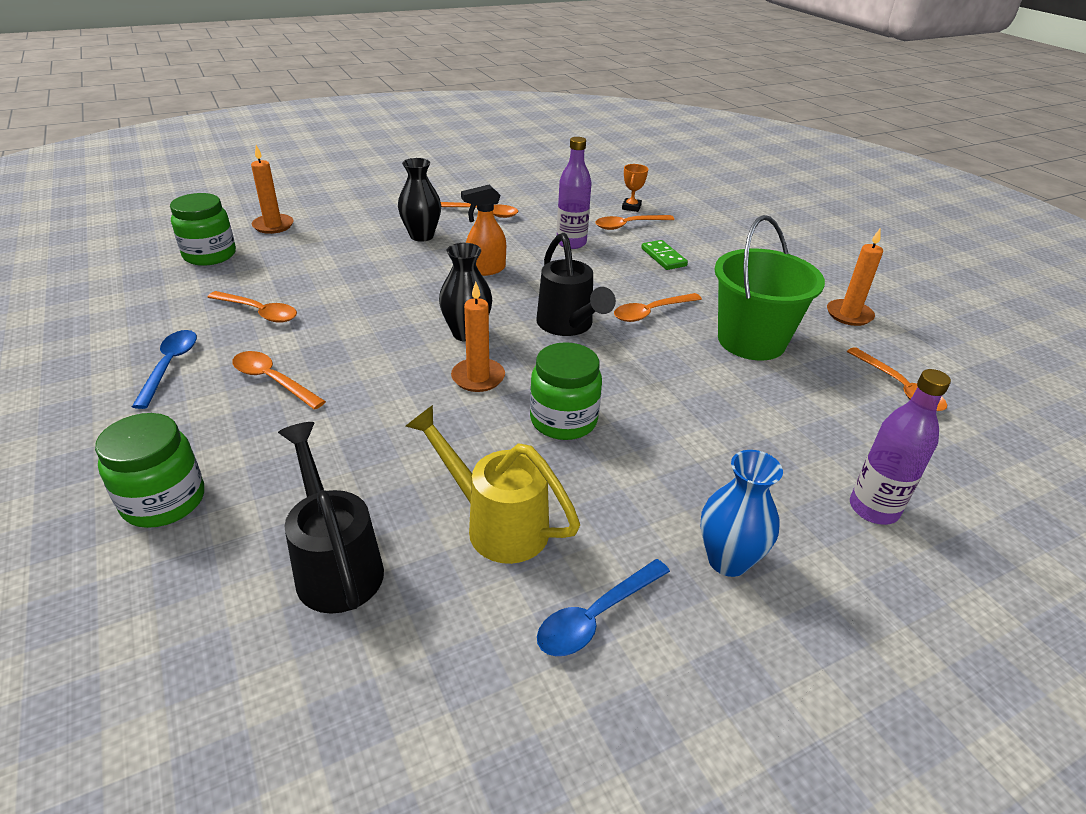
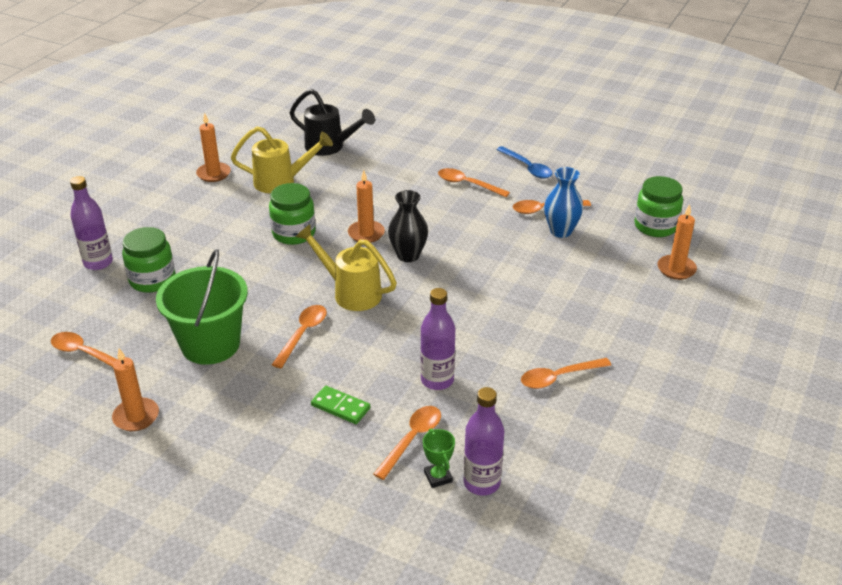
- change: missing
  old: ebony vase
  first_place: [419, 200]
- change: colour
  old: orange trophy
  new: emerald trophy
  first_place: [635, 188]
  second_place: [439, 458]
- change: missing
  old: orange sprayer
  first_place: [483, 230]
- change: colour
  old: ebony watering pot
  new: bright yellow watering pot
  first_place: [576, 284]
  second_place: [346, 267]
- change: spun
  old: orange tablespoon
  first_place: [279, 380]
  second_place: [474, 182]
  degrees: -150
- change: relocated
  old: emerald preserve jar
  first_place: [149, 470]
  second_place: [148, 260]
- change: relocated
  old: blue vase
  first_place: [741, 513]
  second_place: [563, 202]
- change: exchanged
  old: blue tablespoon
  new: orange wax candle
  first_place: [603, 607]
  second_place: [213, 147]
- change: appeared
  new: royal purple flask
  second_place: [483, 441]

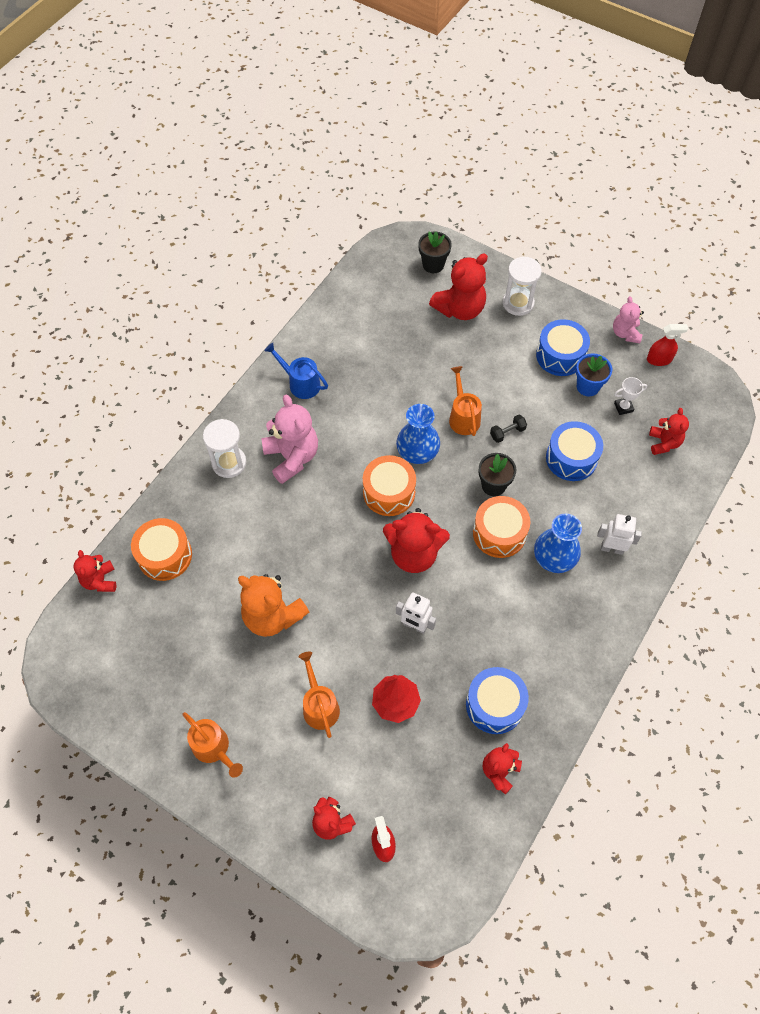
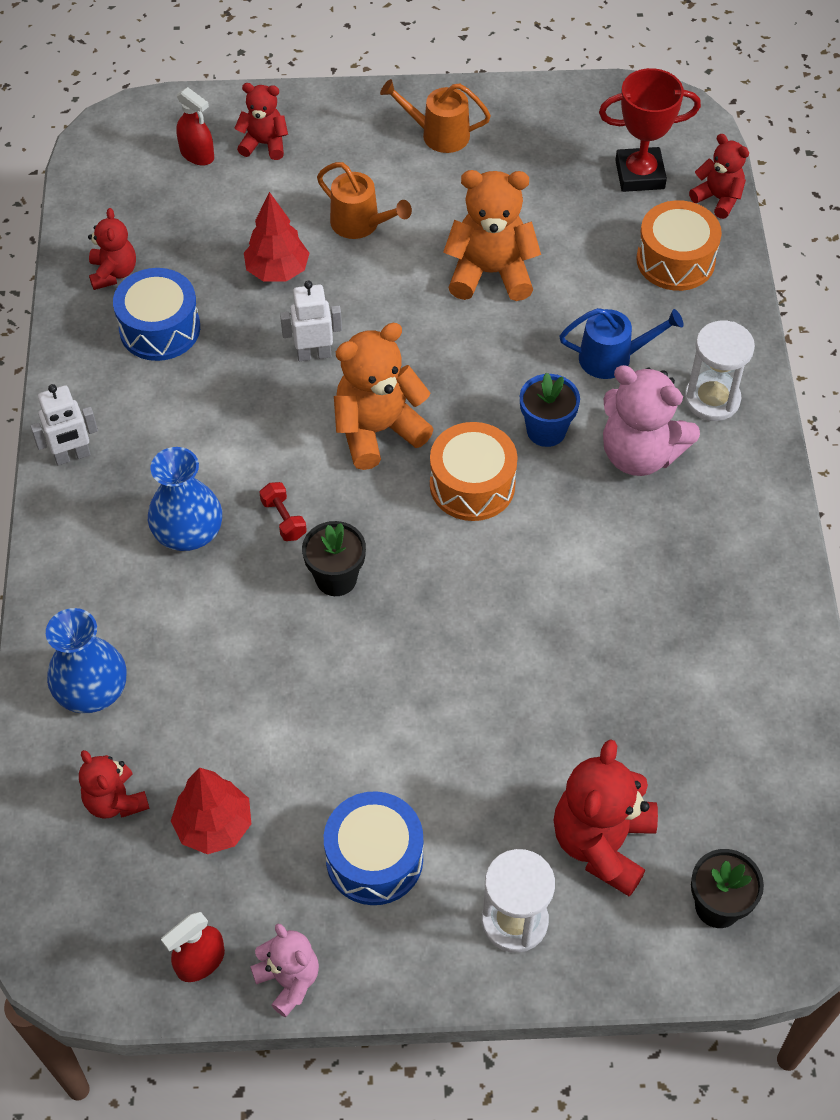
- change: relocated
  old: blue watering pot
  first_place: [296, 371]
  second_place: [621, 343]
- change: relocated
  old: blue plant pot
  first_place: [594, 374]
  second_place: [550, 409]
- change: missing
  old: orange watering pot
  first_place: [465, 401]
- change: exchanged
  old: pure white trophy
  new: scarlet tree
  first_place: [630, 396]
  second_place: [211, 811]
- change: relocated
  old: blue vase
  first_place: [418, 434]
  second_place: [86, 660]
- change: missing
  old: ebony free weight
  first_place: [508, 429]
- change: missing
  old: blue snare drum
  first_place: [574, 451]
- change: exchanged
  old: orange snare drum
  new: scarlet free weight
  first_place: [502, 527]
  second_place: [283, 511]
- change: colour
  old: scarlet stuffed bear
  new: orange stuffed bear
  first_place: [416, 540]
  second_place: [384, 396]
- change: relocated
  old: pure white robot figure
  first_place: [619, 534]
  second_place: [64, 425]
- change: appeared
  new: scarlet trophy
  second_place: [650, 130]

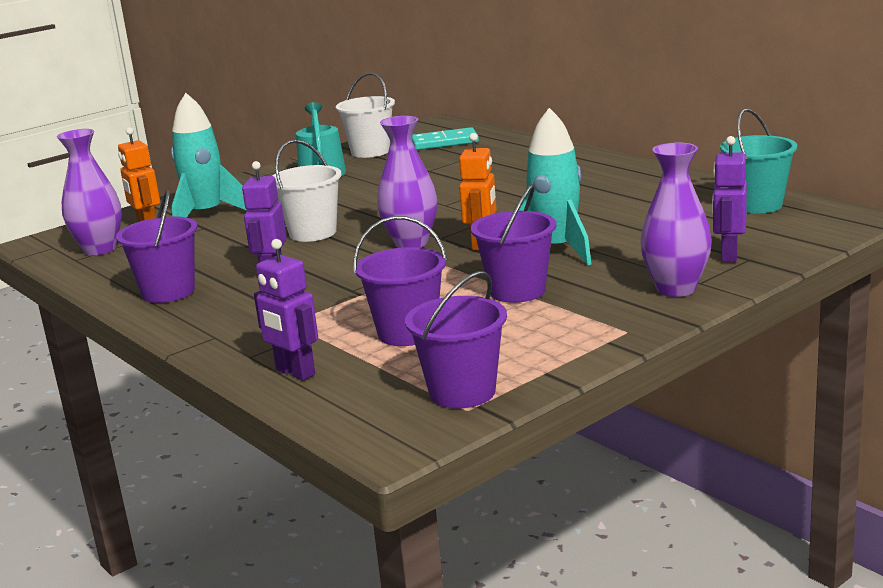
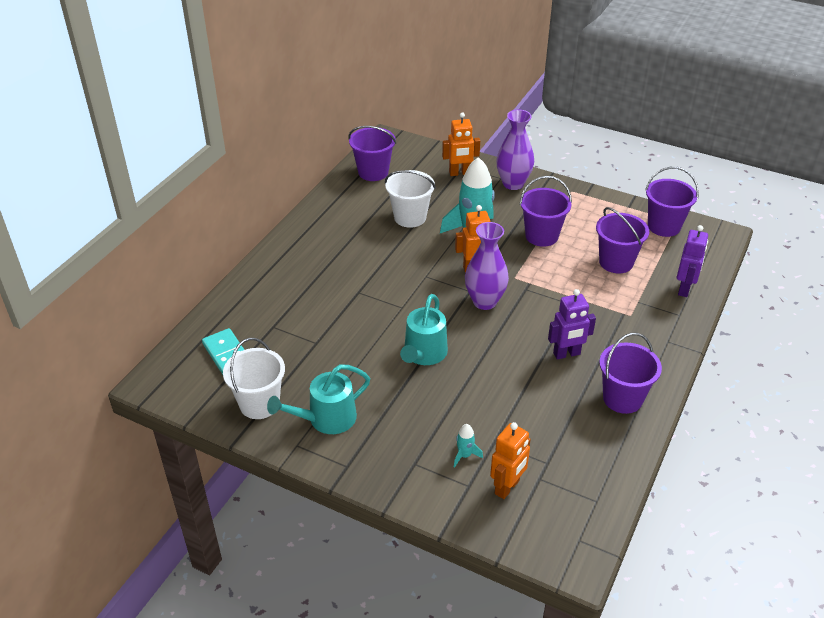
- change: size
  old: teal rocket
  first_place: [209, 155]
  second_place: [468, 445]
  factor: 0.42
- change: colour
  old: teal pail
  new: royal purple pail
  first_place: [758, 160]
  second_place: [372, 153]
- change: missing
  old: royal purple vase
  first_place: [89, 192]
- change: colour
  old: royal purple robot figure
  new: orange robot figure
  first_place: [729, 199]
  second_place: [461, 144]
- change: relocated
  old: pure white pail
  first_place: [307, 191]
  second_place: [410, 199]
- change: appeared
  new: teal watering pot
  second_place: [424, 329]

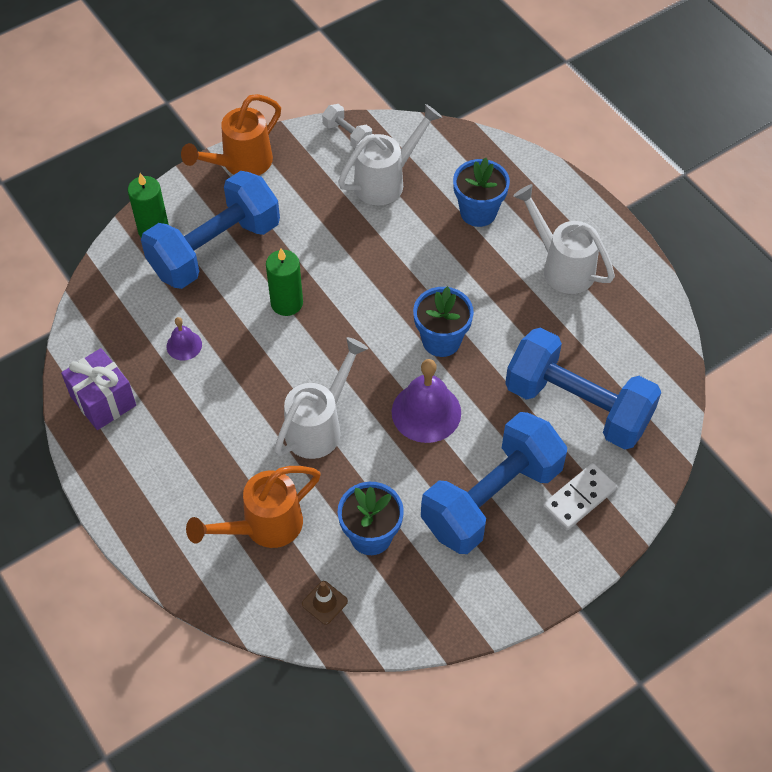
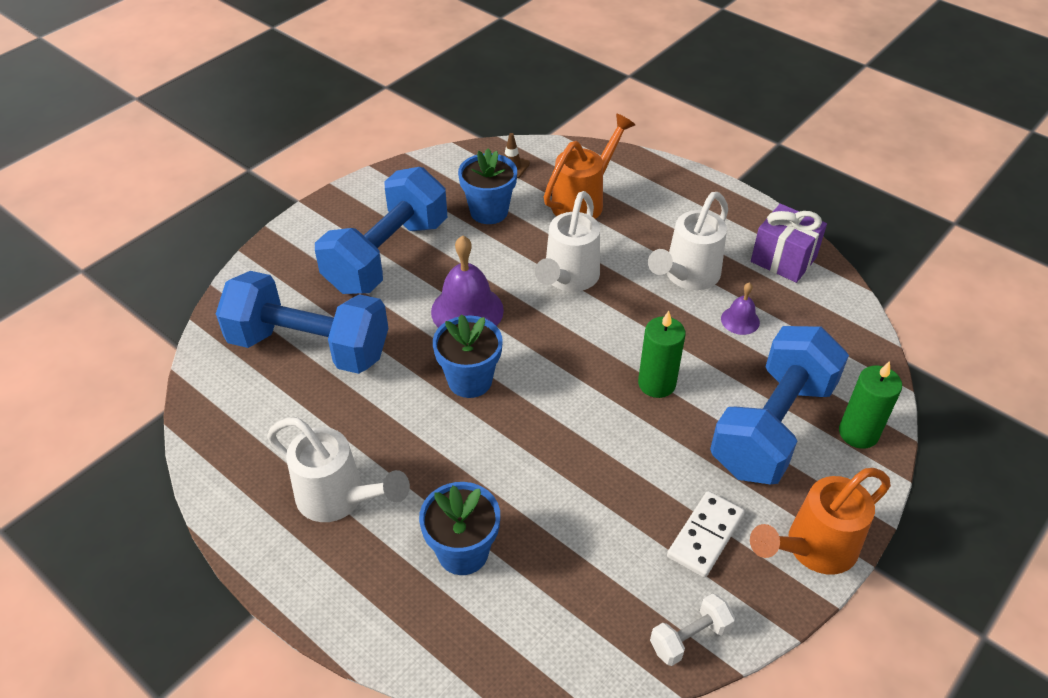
- change: spun
  old: orange watering pot
  first_place: [231, 135]
  second_place: [820, 521]
  degrees: -150
- change: spun
  old: pure white free weight
  first_place: [347, 126]
  second_place: [692, 629]
  degrees: -60
- change: relocated
  old: pure white watering pot
  first_place: [390, 154]
  second_place: [688, 241]
- change: relocated
  old: pure white domino
  first_place: [579, 497]
  second_place: [706, 534]

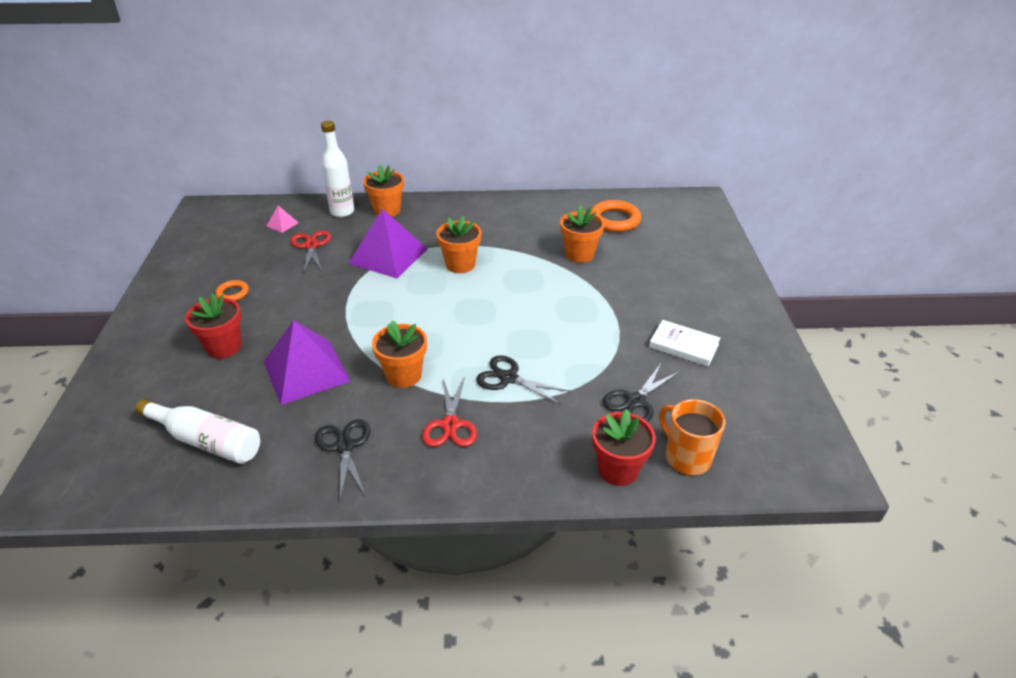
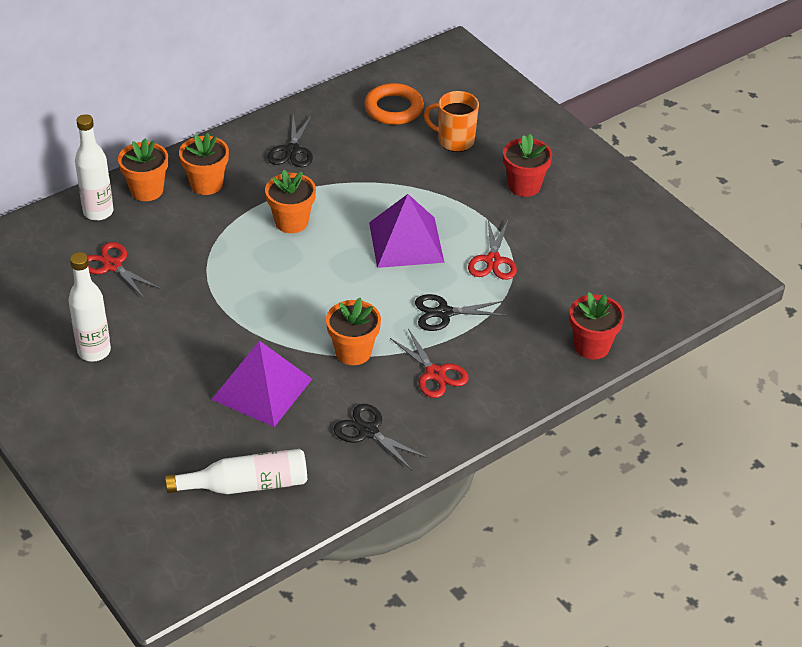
- change: relocated
  old: orange plant pot
  first_place: [582, 234]
  second_place: [204, 164]
- change: missing
  old: rosy solid pyramid
  first_place: [283, 219]
- change: relocated
  old: royal purple solid pyramid
  first_place: [387, 243]
  second_place: [407, 231]
- change: exchanged
  old: orange hoop
  new: pure white flask
  first_place: [232, 290]
  second_place: [89, 307]
- change: relocated
  old: scarlet plant pot
  first_place: [213, 326]
  second_place: [527, 165]
- change: missing
  old: pure white hardback
  first_place: [685, 343]
- change: relocated
  old: ebony scissors
  first_place: [641, 393]
  second_place: [290, 141]
- change: relocated
  old: orange mug
  first_place: [692, 437]
  second_place: [451, 121]
- change: appeared
  new: scarlet scissors
  second_place: [492, 250]

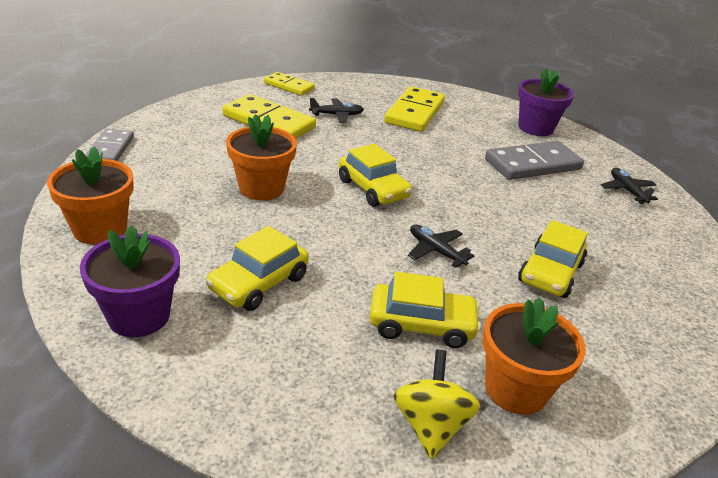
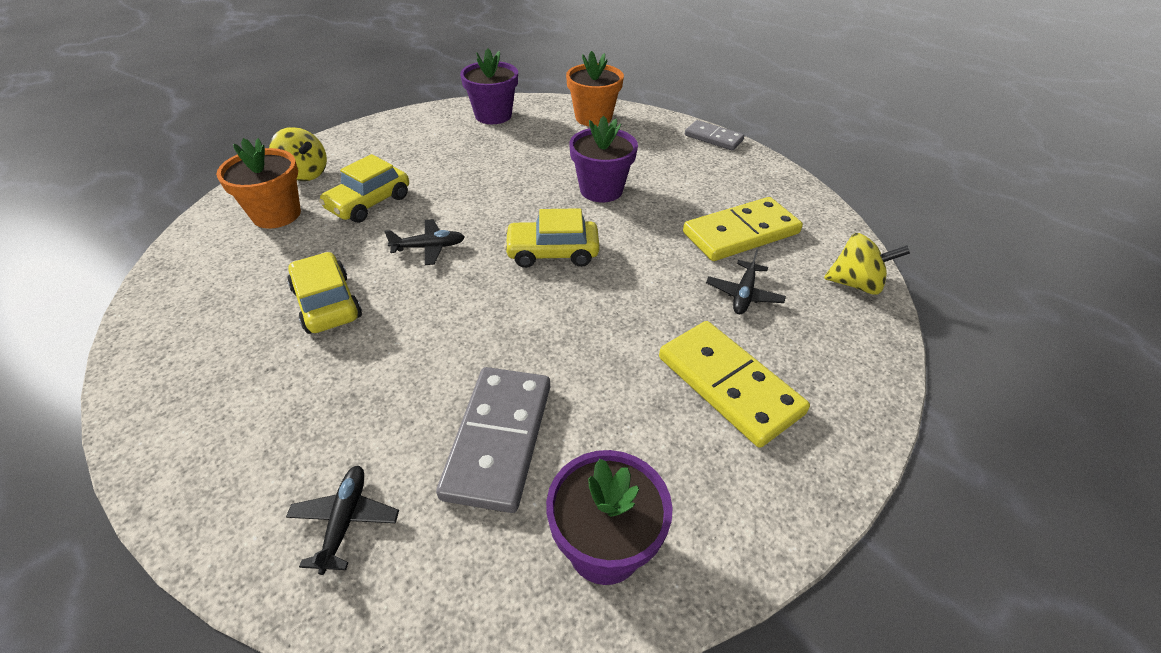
- change: exchanged
  old: bright yellow domino
  new: bright yellow spinning top
  first_place: [289, 83]
  second_place: [867, 264]
- change: colour
  old: orange plant pot
  new: royal purple plant pot
  first_place: [261, 157]
  second_place: [603, 159]
- change: spun
  old: ebony toy plane
  first_place: [629, 186]
  second_place: [342, 520]
  degrees: -105
- change: missing
  old: bright yellow automobile
  first_place: [257, 268]

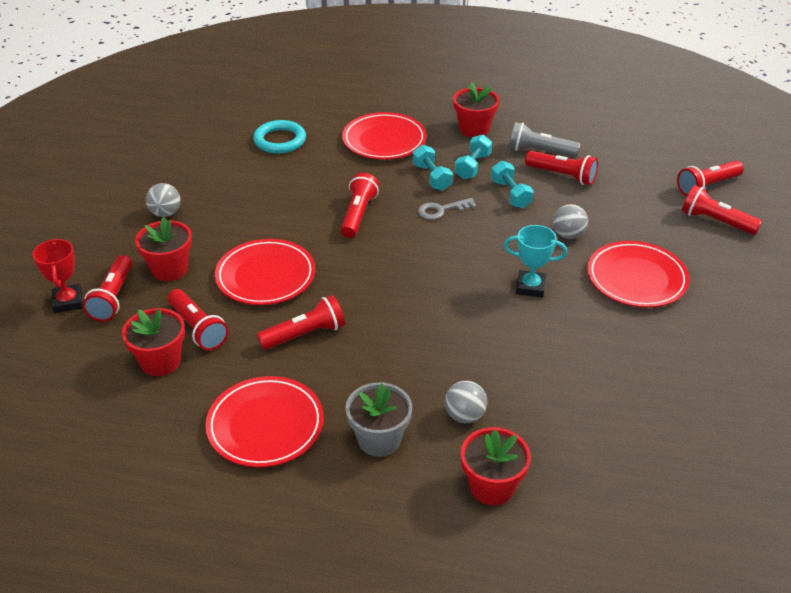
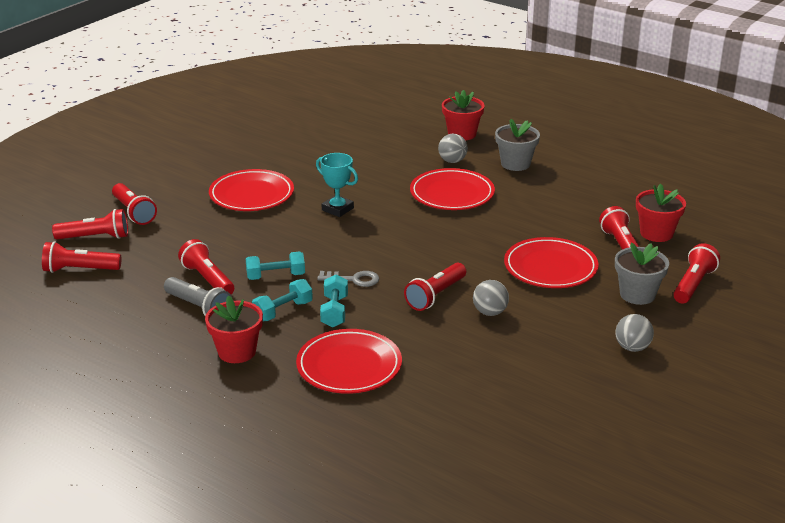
- change: missing
  old: teal hoop
  first_place: [279, 137]
- change: spun
  old: teal free weight
  first_place: [512, 184]
  second_place: [275, 265]
  degrees: 75
- change: relocated
  old: gray sphere
  first_place: [570, 221]
  second_place: [491, 298]
- change: colour
  old: scarlet plant pot
  new: gray plant pot
  first_place: [163, 249]
  second_place: [642, 273]
- change: missing
  old: scarlet trophy
  first_place: [57, 276]
- change: relocated
  old: scarlet pocket torch
  first_place: [301, 322]
  second_place: [81, 257]
- change: relocated
  old: scarlet plate
  first_place: [264, 421]
  second_place: [452, 189]

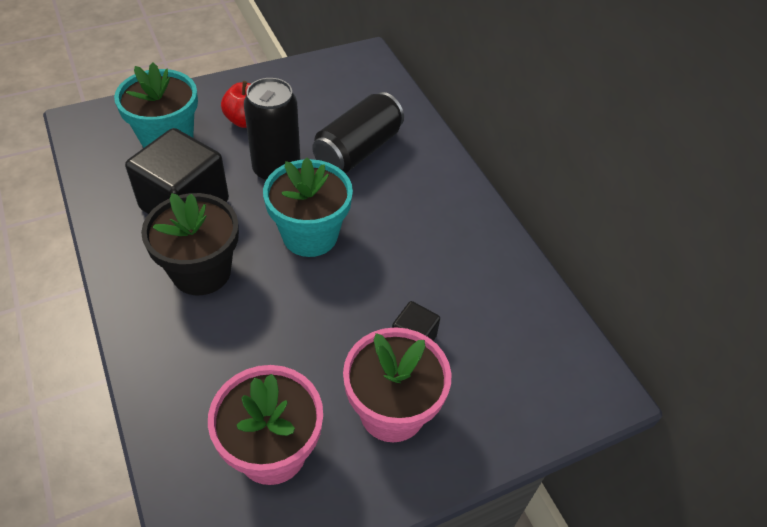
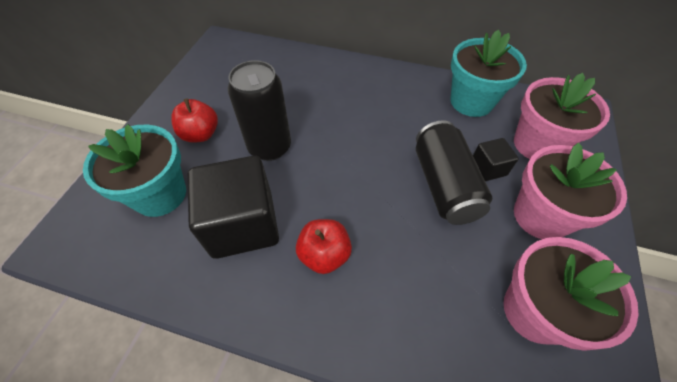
- change: relocated
  old: ebony tin
  first_place: [358, 132]
  second_place: [454, 172]
- change: relocated
  old: teal plant pot
  first_place: [308, 207]
  second_place: [488, 73]
- change: exchanged
  old: ebony plant pot
  new: scarlet toy apple
  first_place: [190, 244]
  second_place: [324, 246]
- change: appeared
  new: rosy plant pot
  second_place: [562, 116]

